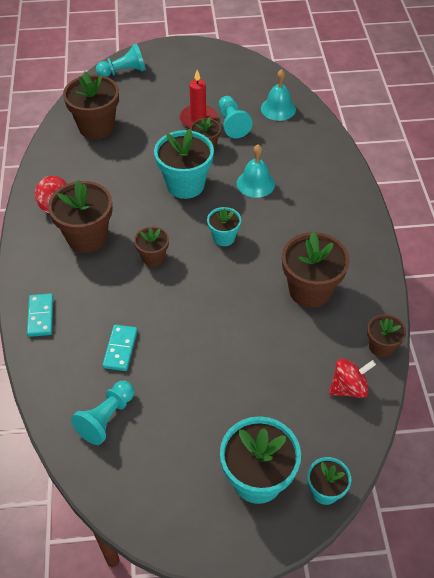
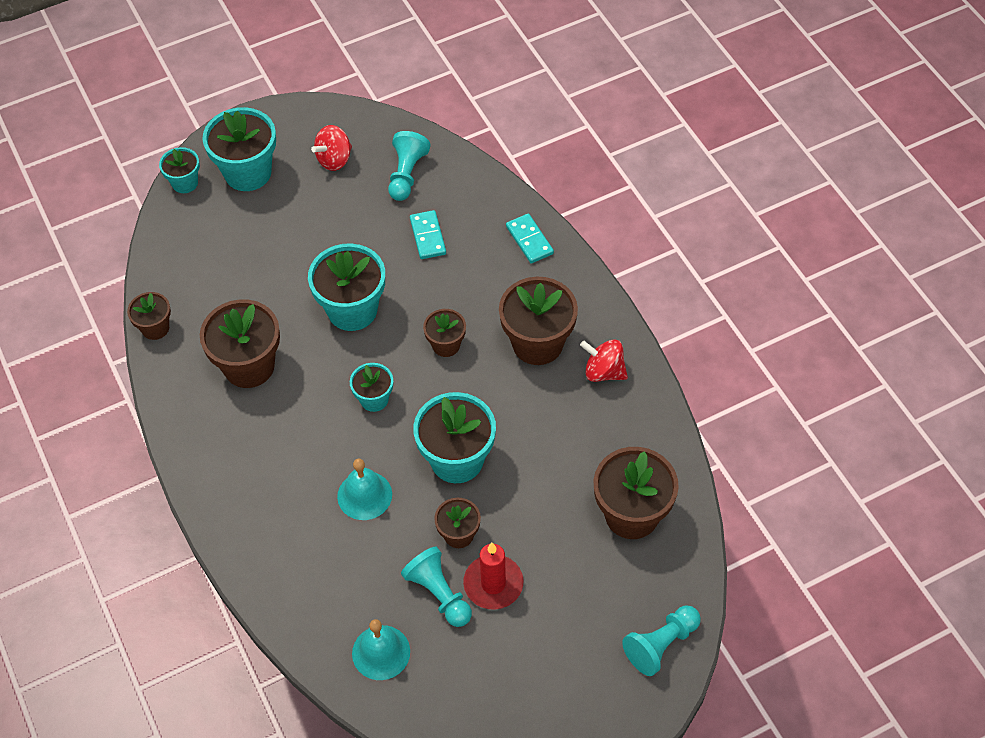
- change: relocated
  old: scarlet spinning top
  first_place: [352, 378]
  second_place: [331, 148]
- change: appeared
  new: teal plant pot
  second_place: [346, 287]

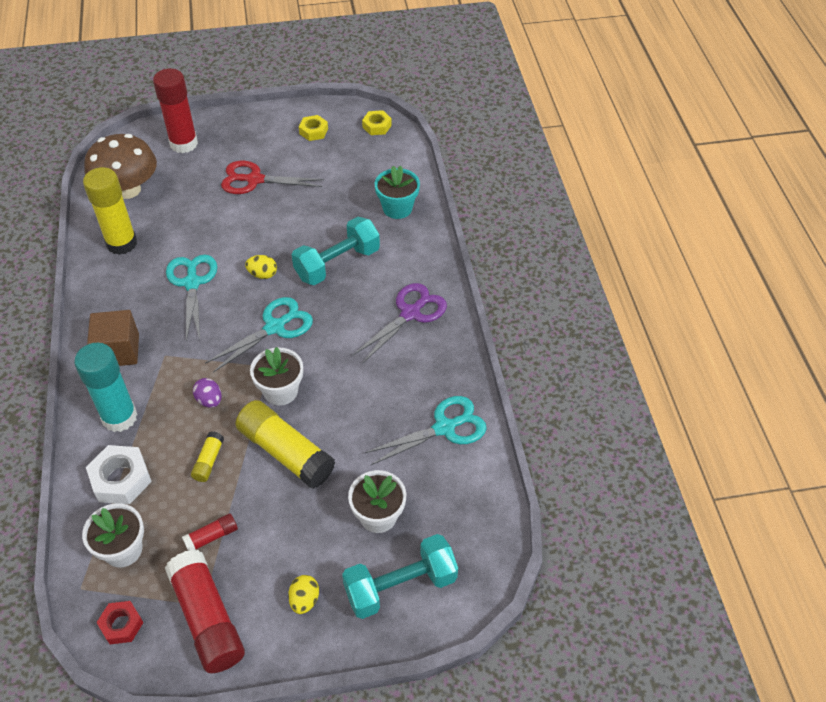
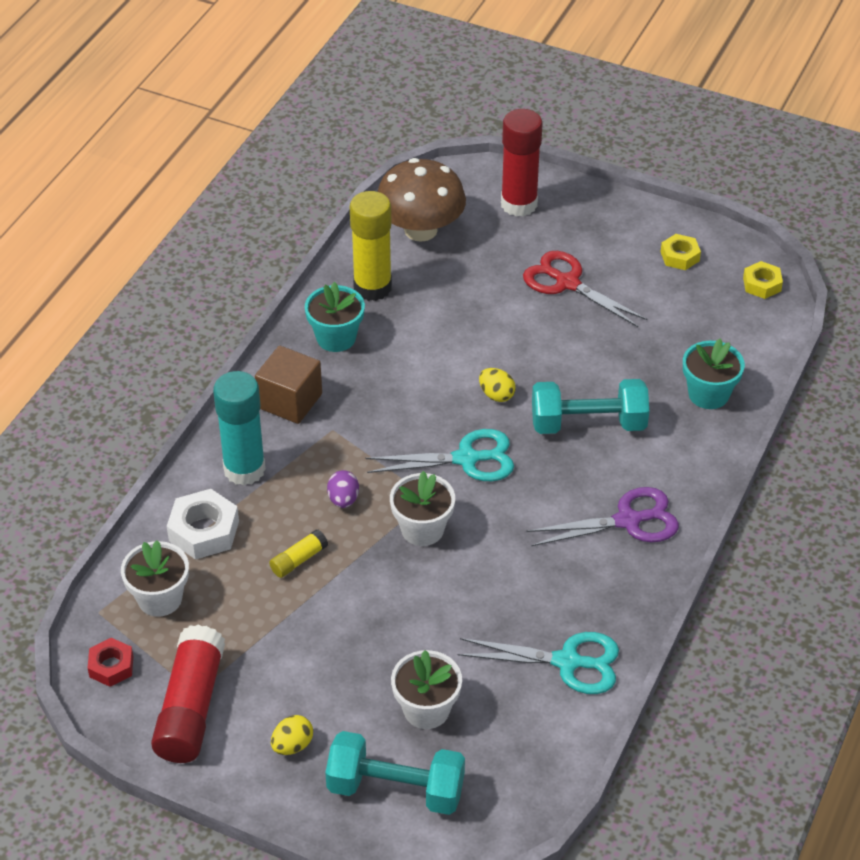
- change: missing
  old: teal scissors
  first_place: [191, 297]
- change: missing
  old: bright yellow glue stick
  first_place: [285, 444]
- change: missing
  old: scarlet glue stick
  first_place: [210, 532]
- change: appeared
  new: teal plant pot
  second_place: [335, 317]

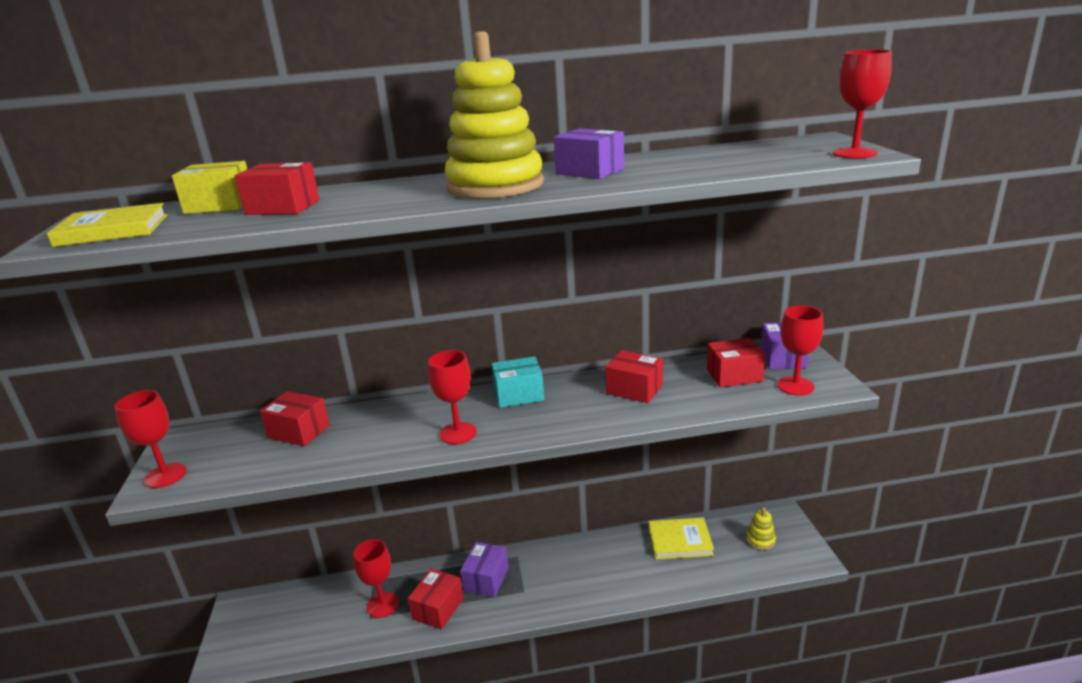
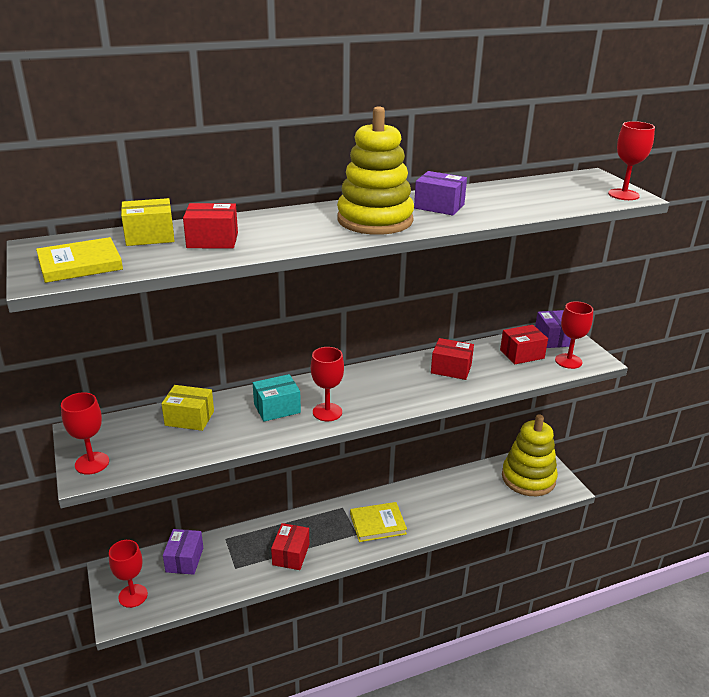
- change: relocated
  old: teal box
  first_place: [518, 382]
  second_place: [277, 398]
- change: colour
  old: scarlet box
  new: bright yellow box
  first_place: [295, 418]
  second_place: [187, 408]
- change: size
  old: bright yellow ring stacker
  first_place: [761, 529]
  second_place: [530, 455]
  factor: 2.44
- change: relocated
  old: bright yellow hardback
  first_place: [681, 538]
  second_place: [378, 522]
- change: relocated
  old: scarlet wine glass
  first_place: [376, 578]
  second_place: [128, 574]
- change: relocated
  old: royal purple box
  first_place: [484, 569]
  second_place: [183, 552]

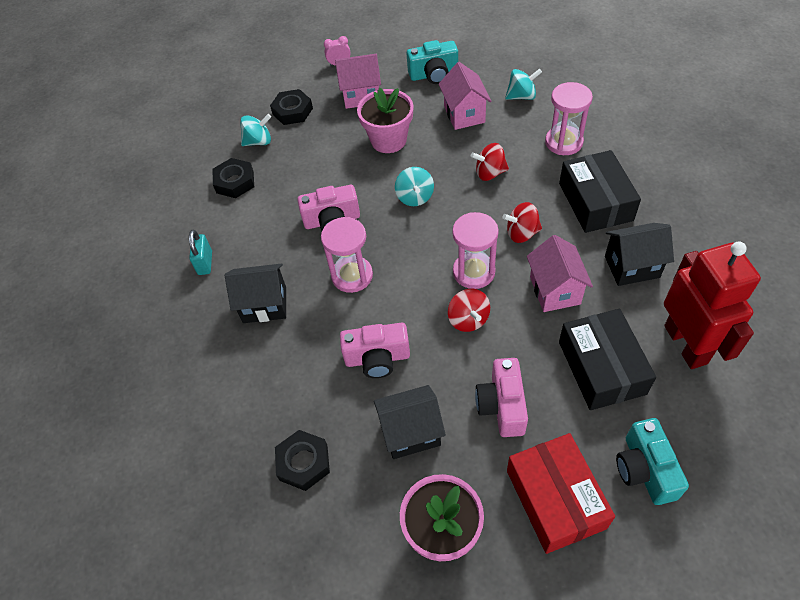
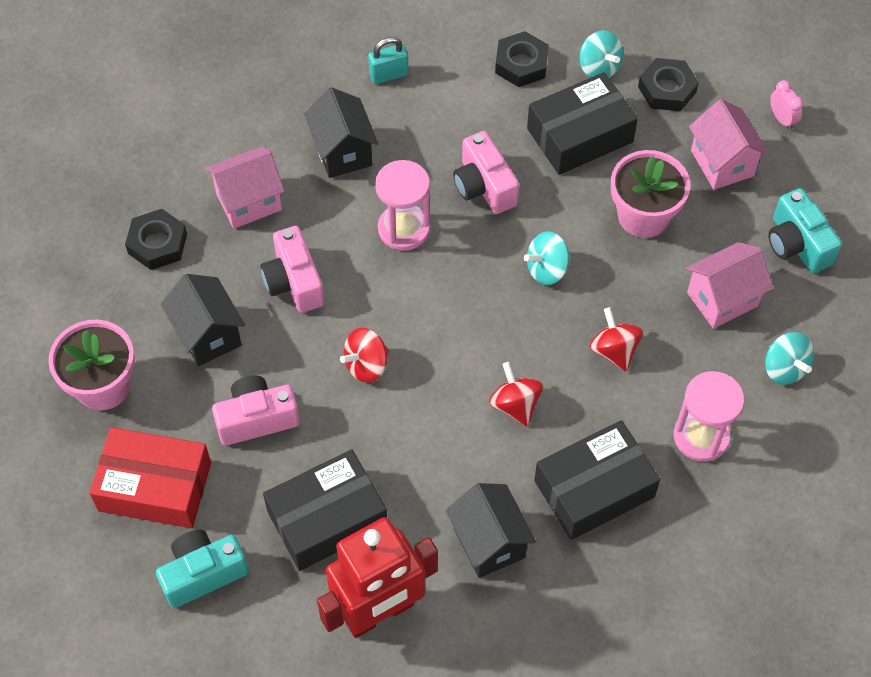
- change: missing
  old: rosy sandglass
  first_place: [475, 250]
- change: relocated
  old: rosy cottage
  first_place: [560, 273]
  second_place: [245, 188]
- change: spun
  old: scarlet box
  first_place: [561, 493]
  second_place: [150, 477]
  degrees: 45
- change: appeared
  new: ebony box
  second_place: [582, 123]

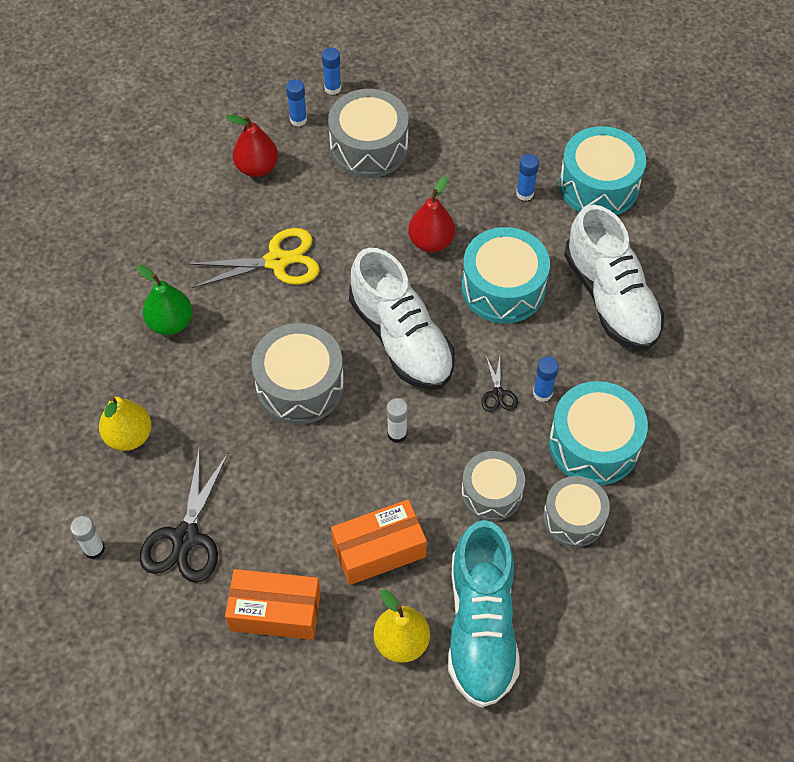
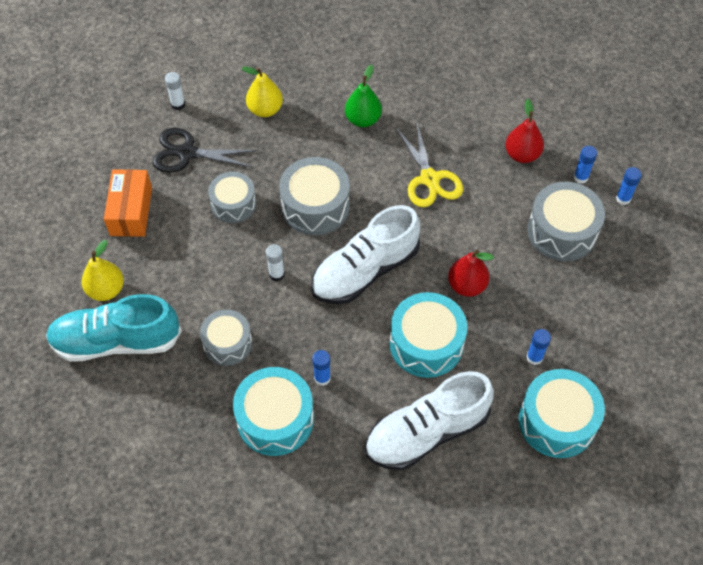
- change: missing
  old: ebony scissors
  first_place: [500, 384]
- change: relocated
  old: gray snare drum
  first_place: [576, 511]
  second_place: [232, 197]
- change: missing
  old: orange box
  first_place: [379, 542]

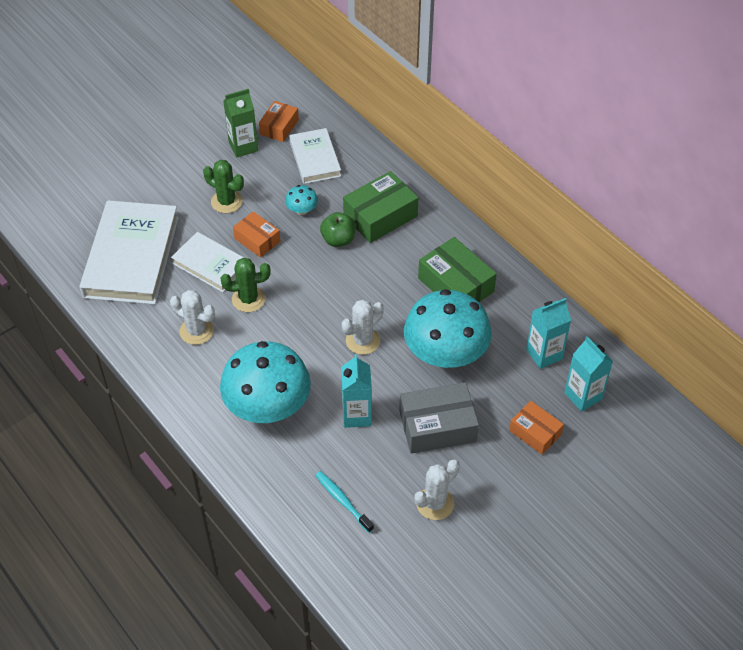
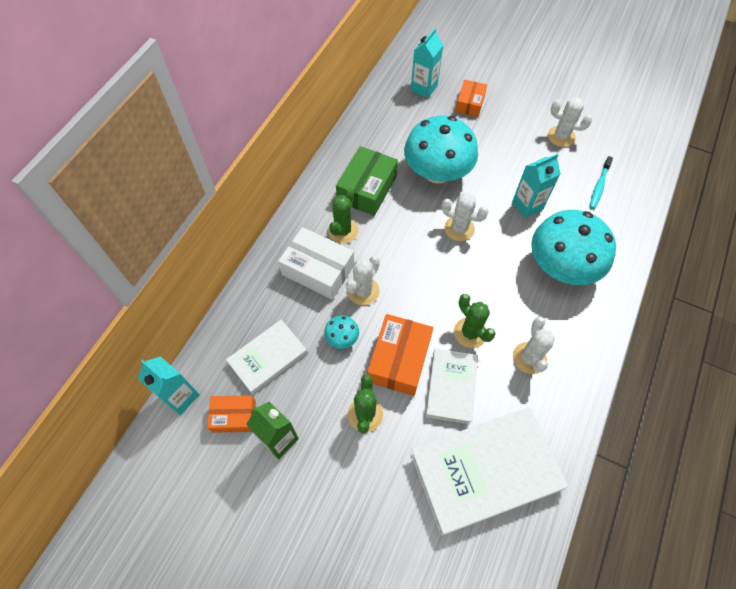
- change: colour
  old: emerald box
  new: pure white box
  first_place: [380, 207]
  second_place: [316, 263]
- change: size
  old: orange box
  first_place: [257, 234]
  second_place: [400, 355]
  factor: 1.61
- change: exchanged
  old: emerald toy apple
  new: pure white prickly plant
  first_place: [338, 229]
  second_place: [363, 280]
- change: relocated
  old: teal milk carton
  first_place: [548, 333]
  second_place: [169, 385]
- change: missing
  old: gray box
  first_place: [439, 418]
- change: appeared
  new: emerald prickly plant
  second_place: [343, 216]

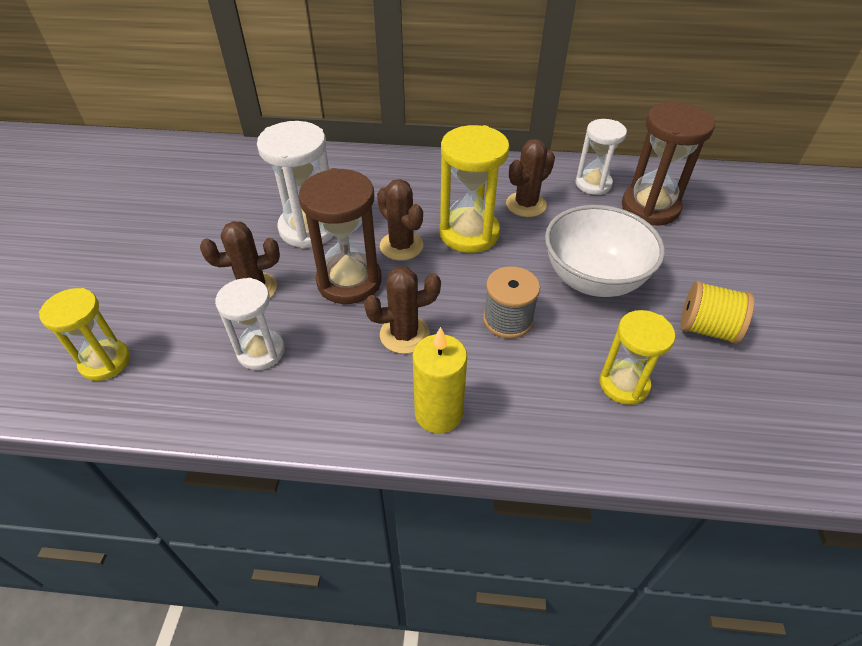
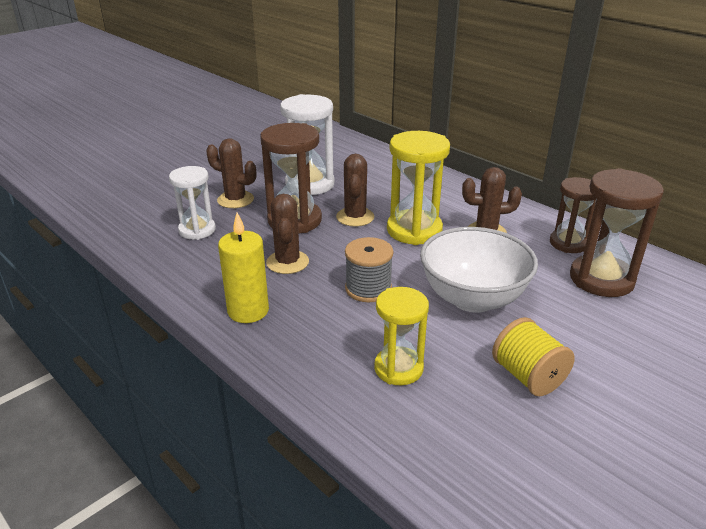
- change: colour
  old: pure white sandglass
  new: russet sandglass
  first_place: [601, 157]
  second_place: [573, 215]
- change: spun
  old: russet prickly plant
  first_place: [402, 310]
  second_place: [287, 234]
  degrees: 60
- change: missing
  old: bright yellow sandglass
  first_place: [84, 334]

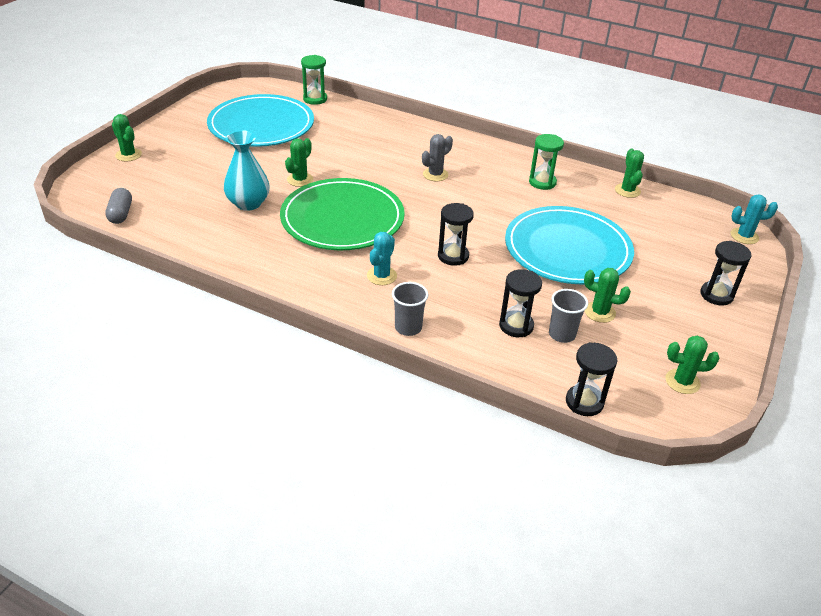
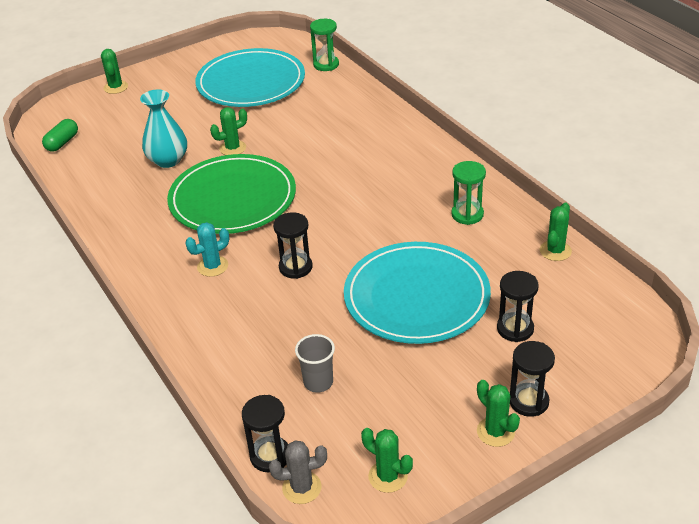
- change: relocated
  old: gray prickly plant
  first_place: [437, 157]
  second_place: [298, 472]
- change: colour
  old: gray capsule
  new: emerald capsule
  first_place: [118, 206]
  second_place: [60, 135]
- change: missing
  old: teal prickly plant
  first_place: [754, 219]
- change: relocated
  old: emerald prickly plant
  first_place: [607, 295]
  second_place: [498, 413]
- change: relocated
  old: ebony sandglass
  first_place: [520, 303]
  second_place: [518, 306]
- change: missing
  old: gray cup
  first_place: [410, 309]

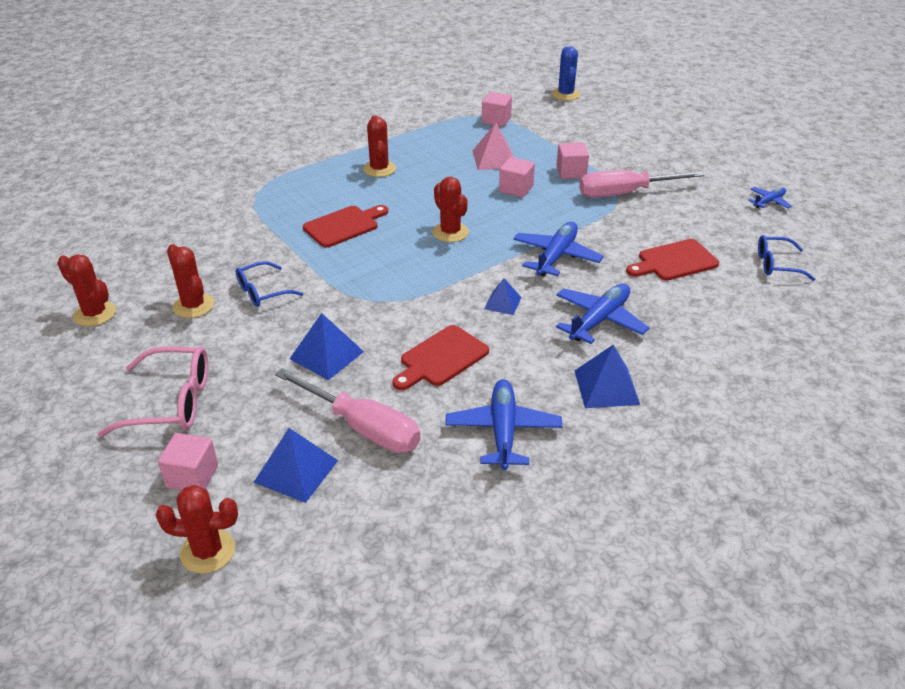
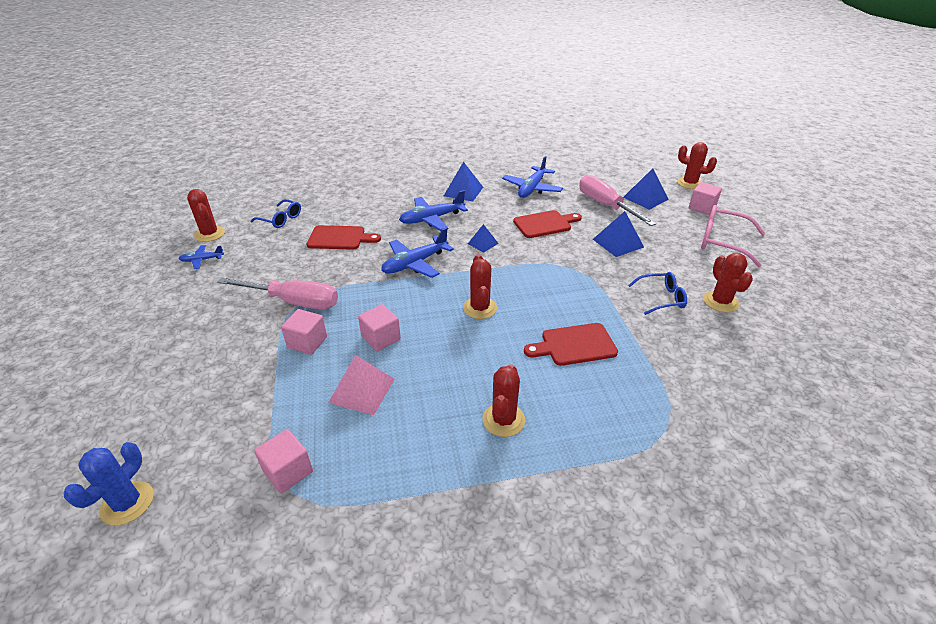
- change: relocated
  old: scarlet prickly plant
  first_place: [87, 290]
  second_place: [206, 215]

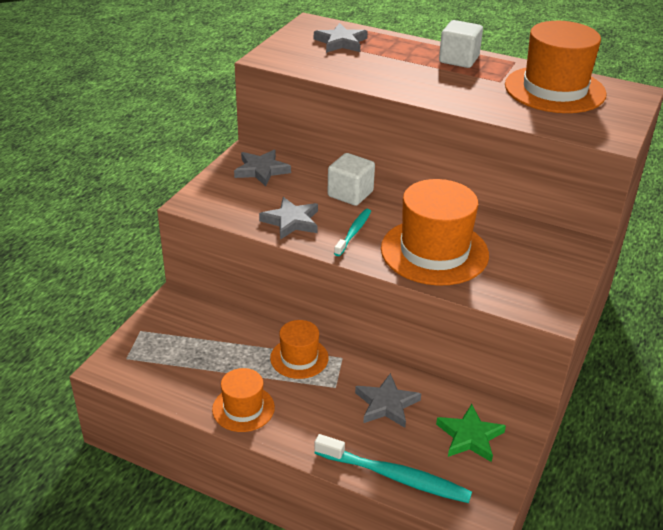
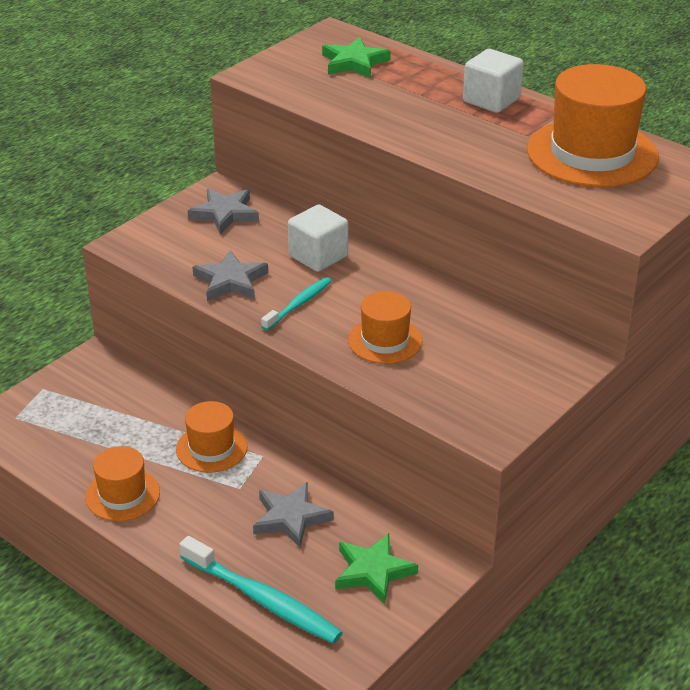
- change: colour
  old: gray five-pointed star
  new: emerald five-pointed star
  first_place: [341, 38]
  second_place: [356, 57]
- change: size
  old: orange tall hat
  first_place: [435, 232]
  second_place: [385, 327]
  factor: 0.55

